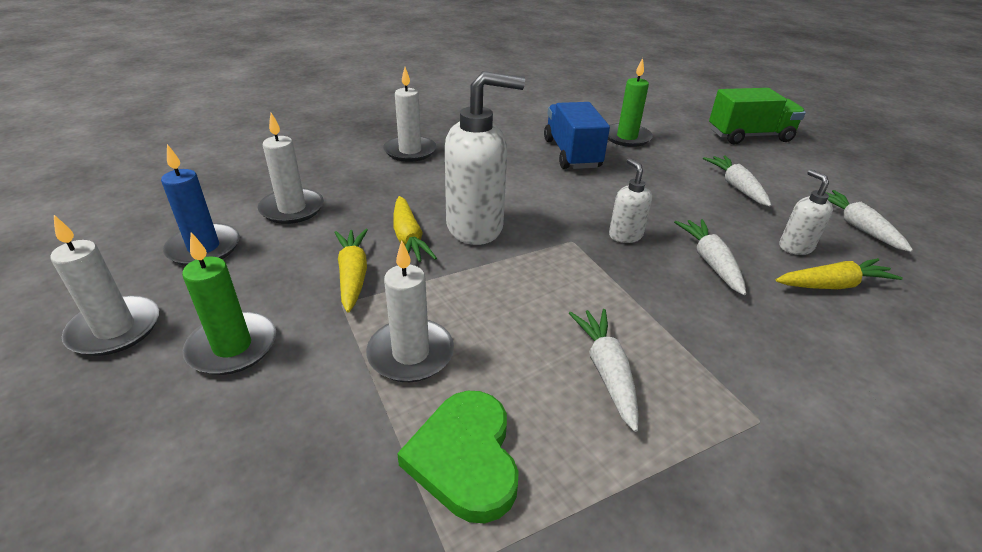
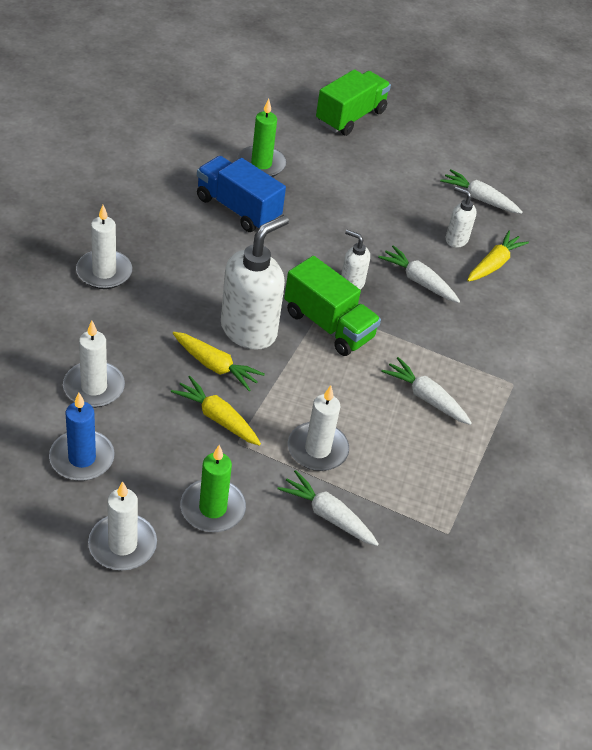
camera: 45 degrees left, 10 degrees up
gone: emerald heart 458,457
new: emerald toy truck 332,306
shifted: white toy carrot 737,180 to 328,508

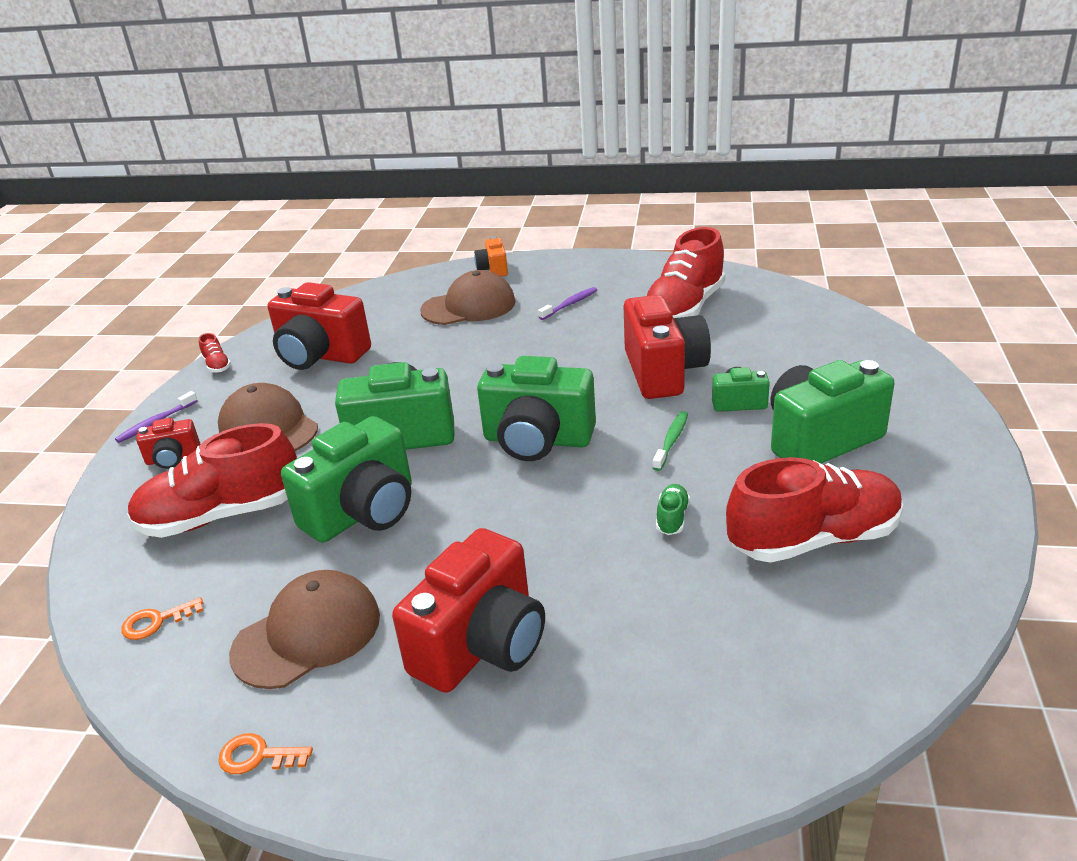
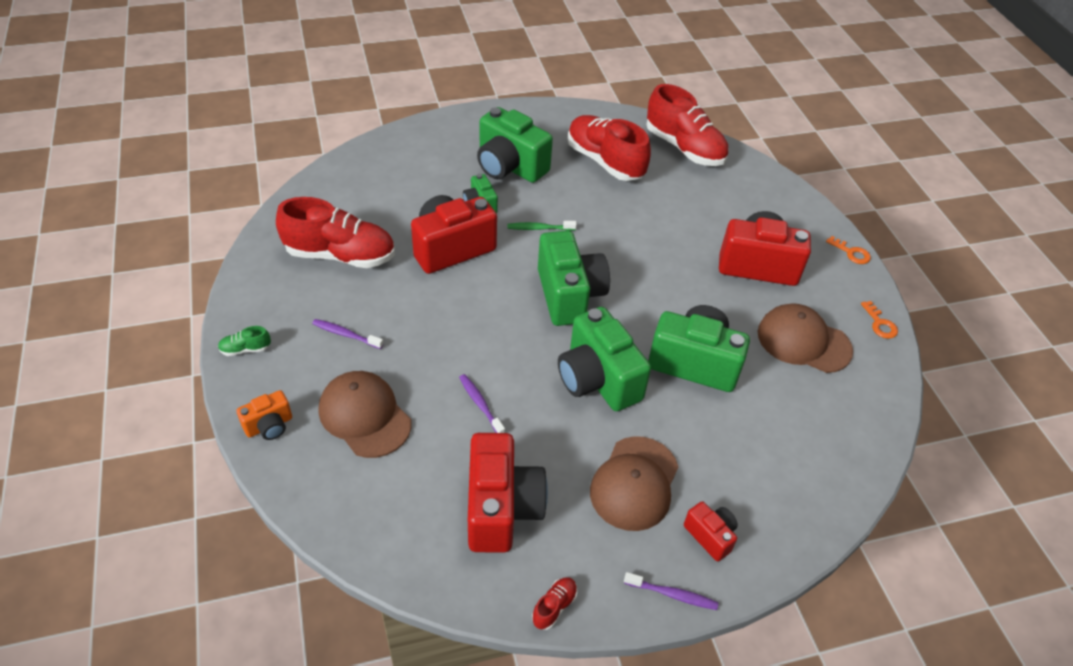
camera: 120 degrees left, 15 degrees up
new: purple tooth brush 482,403
shifted: emerald sneaker 673,509 to 244,341; red sneaker 212,480 to 687,125; orange door key 162,618 to 848,250

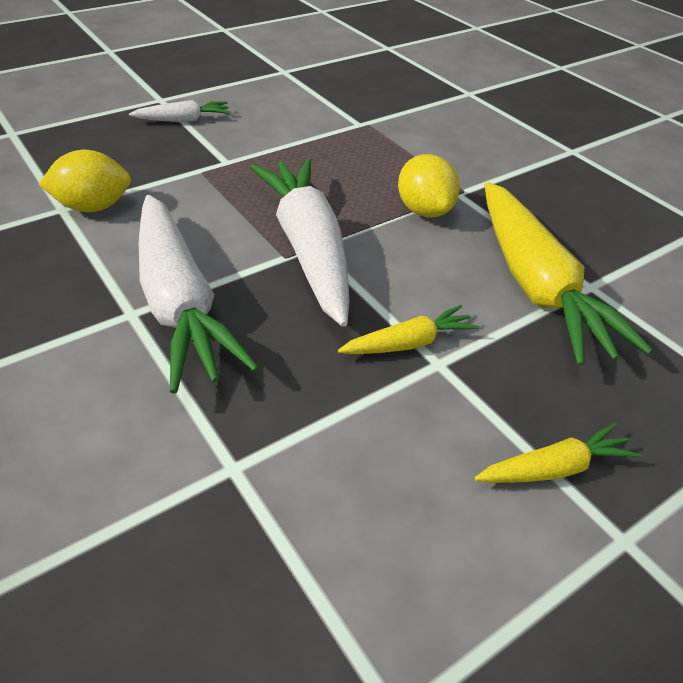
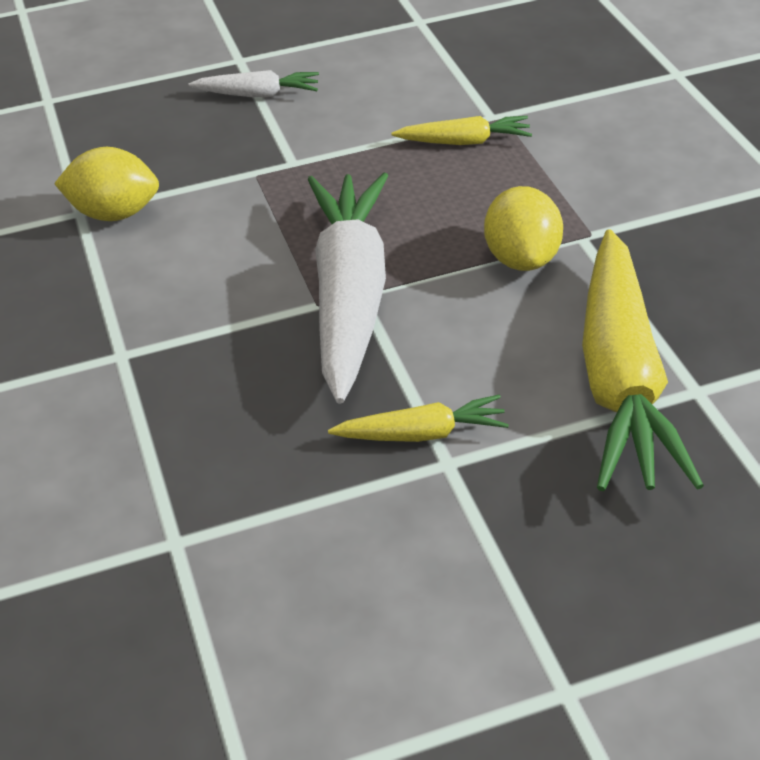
camera: 20 degrees right, 0 degrees up
gone: white toy carrot 199,294
shifted: golden toy carrot 558,453 to 461,130

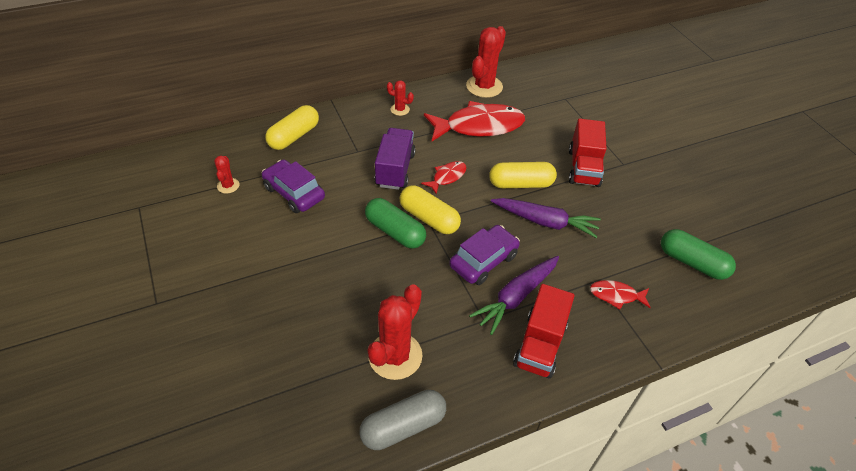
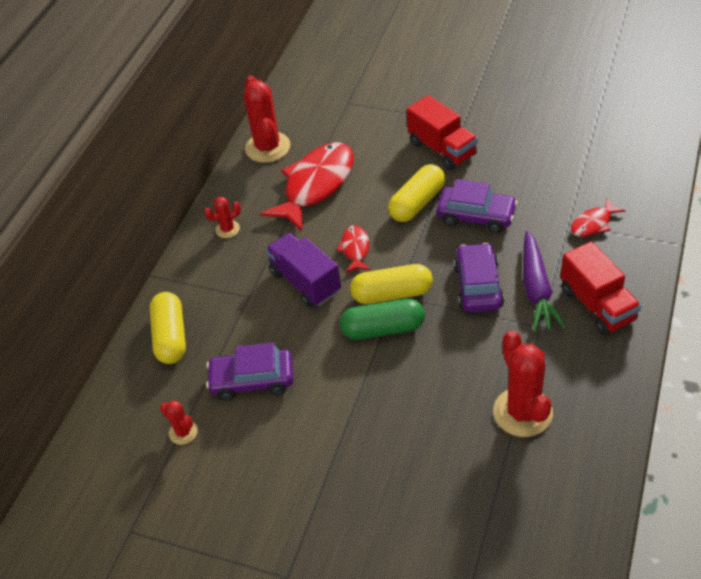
camera: 40 degrees left, 0 degrees up
gone: gray capsule 402,420; emerald capsule 698,254
swapped: purple toy carrot 546,218 to purple toy car 477,206

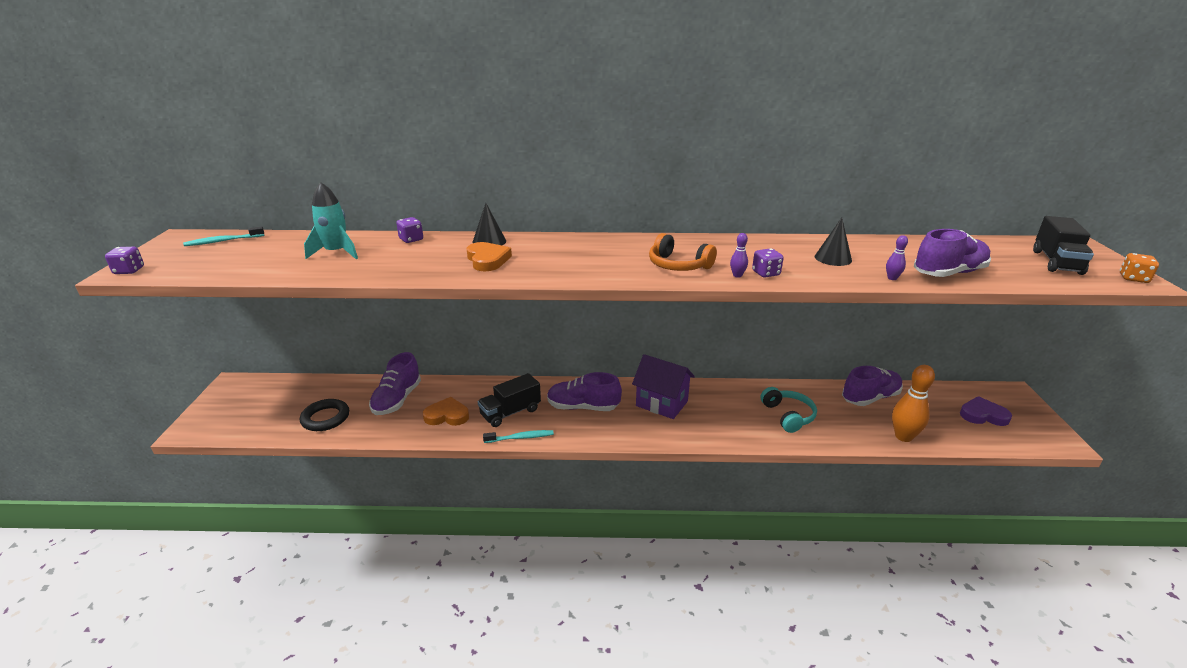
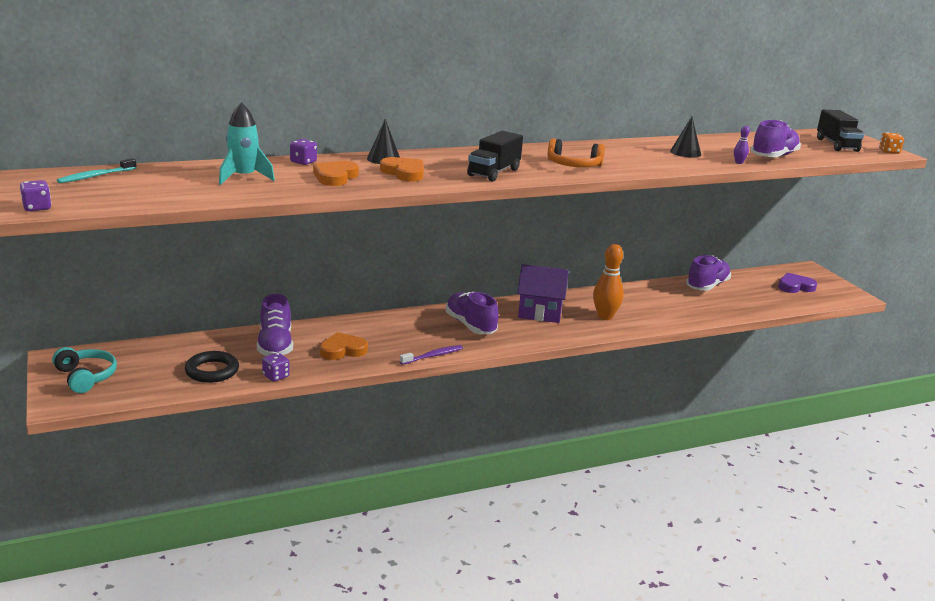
camera: 25 degrees left, 5 degrees down
gone: purple tenpin 739,255
new: orange heart 336,173
shifted: teal over-ear headphones 789,410 to 84,370; purple dice 768,262 to 276,367; black toy truck 509,400 to 495,156; orange tenpin 913,403 to 608,282
repainted: teal tooth brush 518,436 to purple tooth brush 431,355
rotated: purple sneaker 584,391 = 472,313 75 degrees clockwise

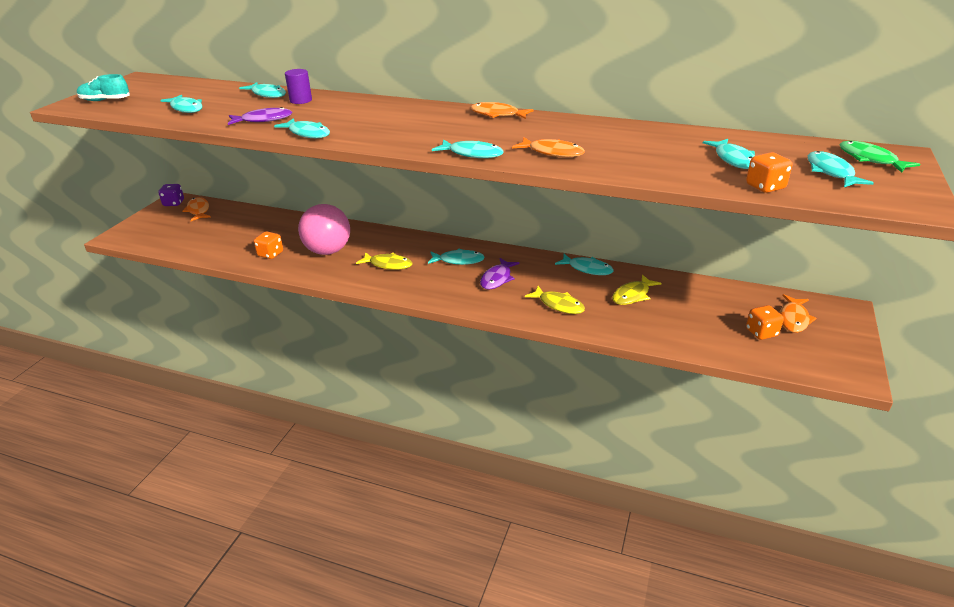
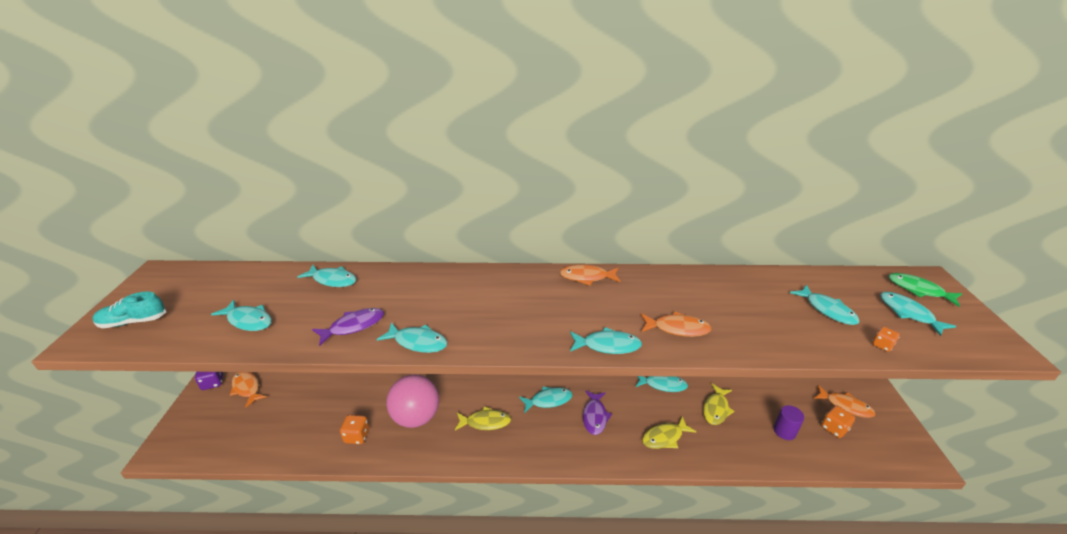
camera: 20 degrees left, 0 degrees up
shifted: purple cylinder 298,86 to 789,422
rotated: golden fish figure 555,300 = 669,432 135 degrees clockwise; orange fish figure 798,313 = 845,401 60 degrees counterclockwise
scaled: orange dice 769,172 = 886,339 x0.63

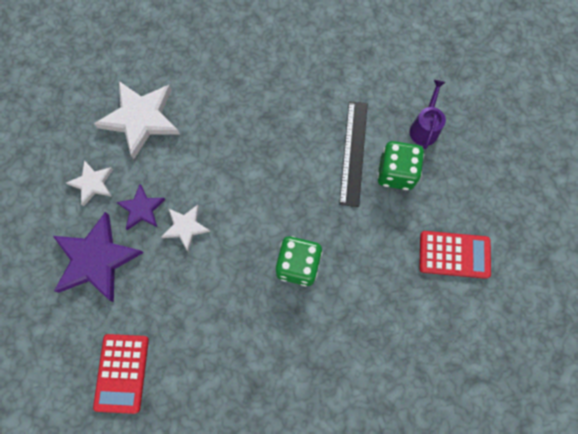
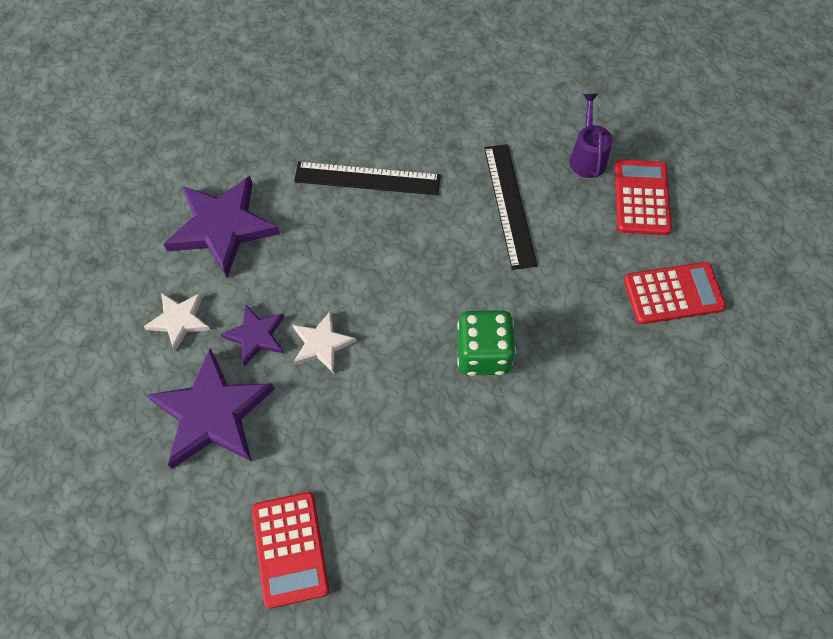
camera: 15 degrees left, 10 degrees down
gone: emerald dice 400,165
new: black measuring stick 367,178; red pocket calculator 643,197
repainted: white star 137,120 to purple star 221,226

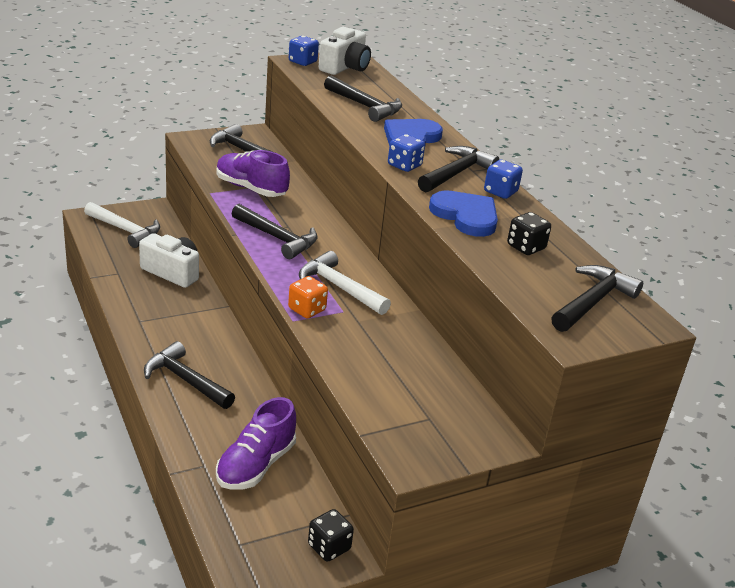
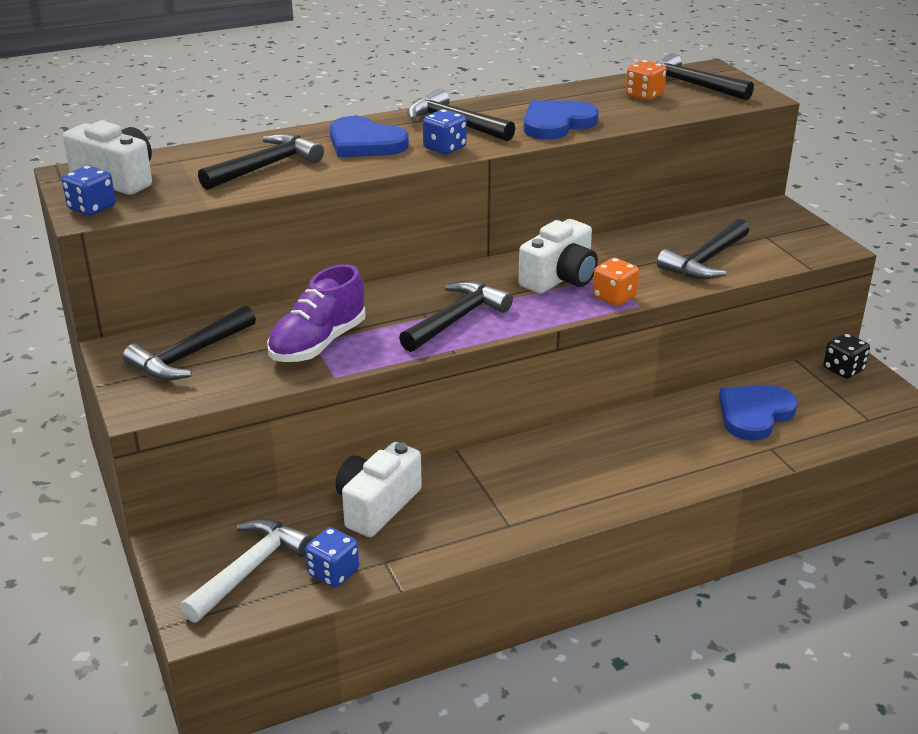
camera: 85 degrees left, 0 degrees up
gone: black dice 529,233
new: orange dice 645,80
shifted: blue dice 503,179 to 332,557; black carpenter's hammer 189,375 to 703,249
swapped: white carpenter's hammer 345,283 to white compact camera 558,256; purple sneaker 256,443 to blue heart 758,413

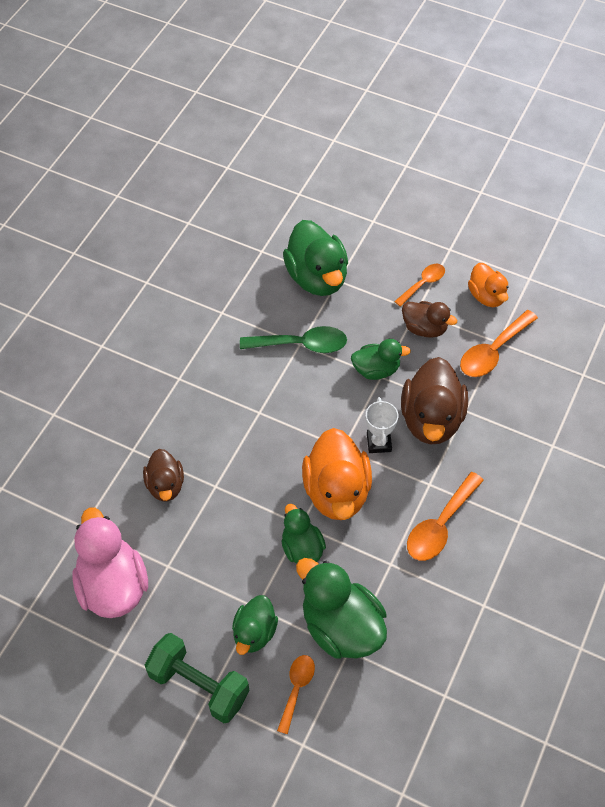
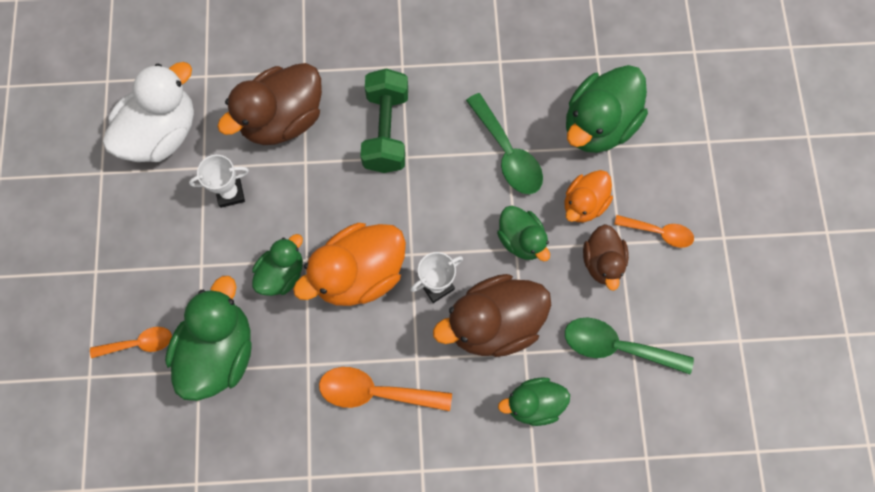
camera: 60 degrees right, 15 degrees up
new: white award cup 219,181
shifted: emerald free weight 197,678 to 384,121; emerald toy duck 255,625 to 534,401; orange toy duck 488,285 to 589,196
repainted: rose-pink toy duck 110,563 to white toy duck 148,112; orange teaspoon 499,343 to emerald teaspoon 629,346
scaled: dark brown toy duck 163,475 = 269,104 x1.70

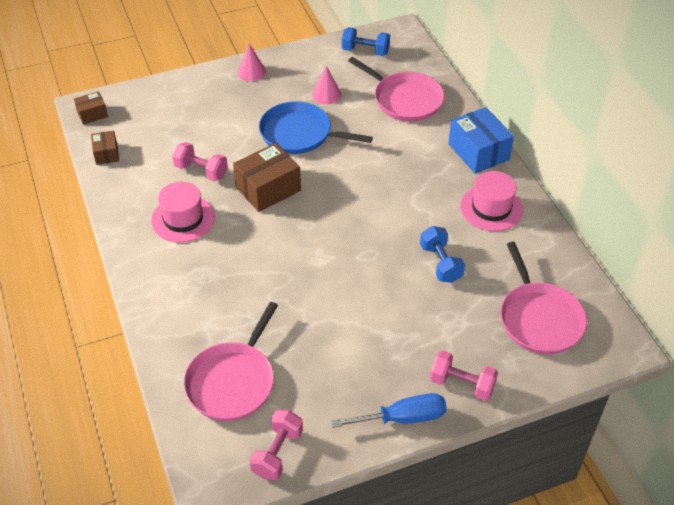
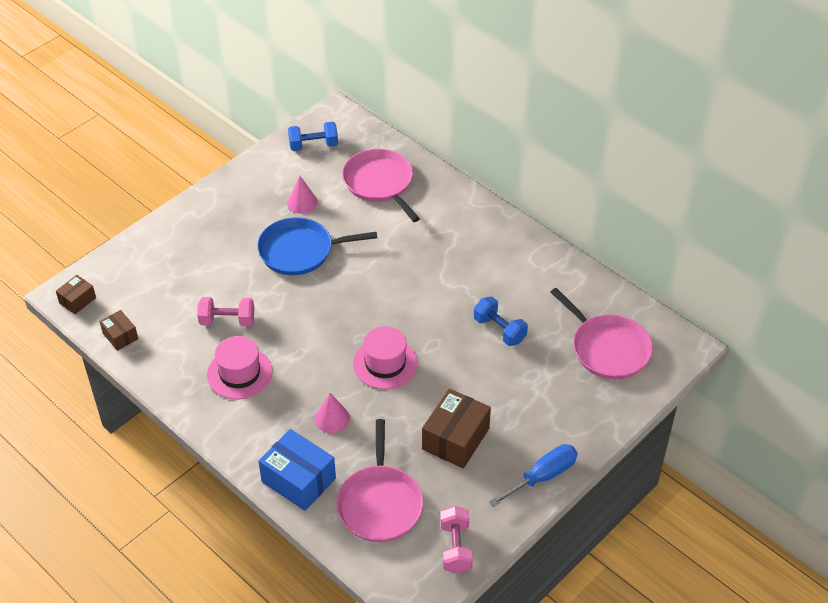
camera: 25 degrees left, 0 degrees up
gone: rose-pink free weight 464,375
shifted: blue box 481,140 to 297,470; rose-pink cone 251,62 to 332,413; rose-pink tall hat 491,201 to 385,357; dark brown box 267,177 to 456,428
rotated: rose-pink pan 396,89 = 381,185 135 degrees counterclockwise

